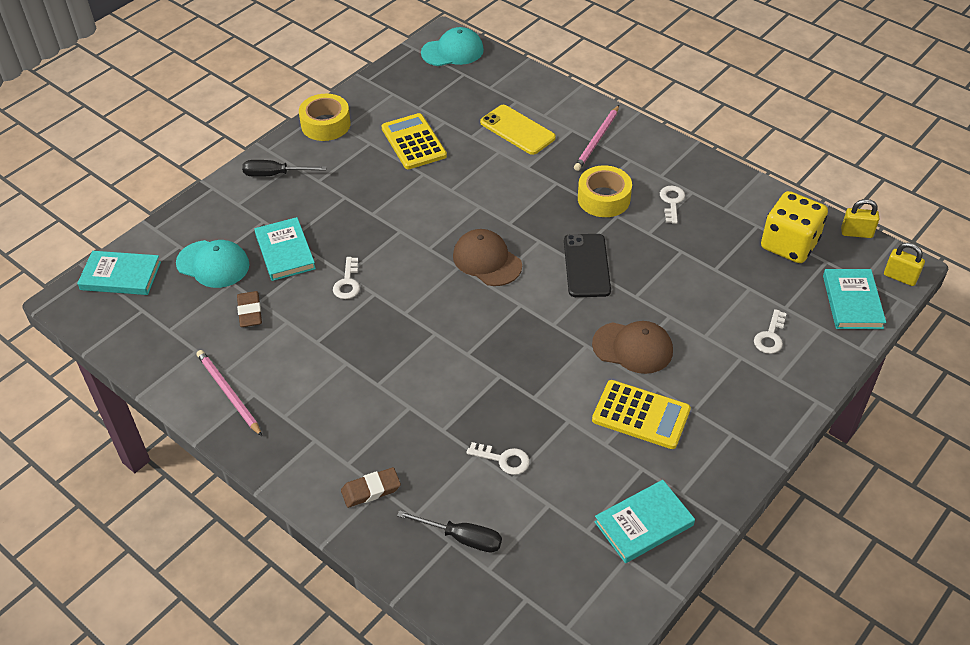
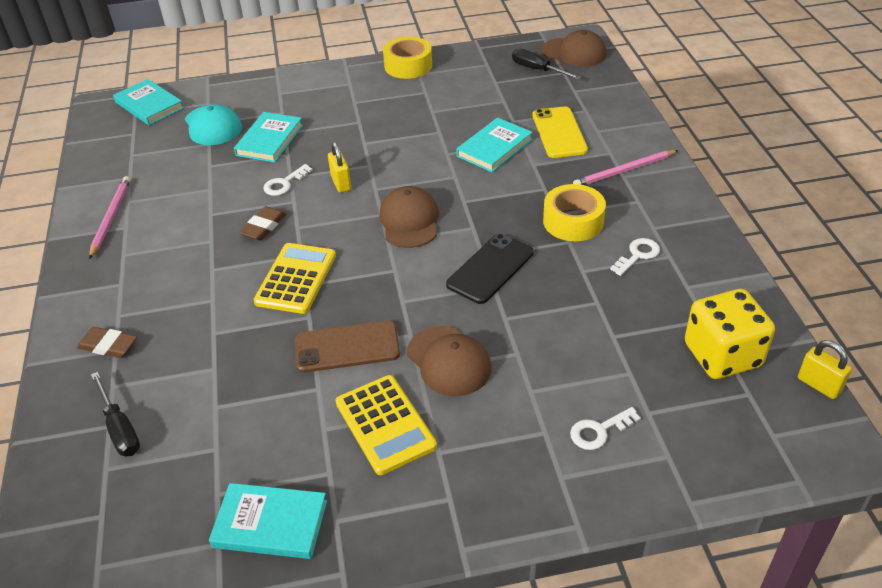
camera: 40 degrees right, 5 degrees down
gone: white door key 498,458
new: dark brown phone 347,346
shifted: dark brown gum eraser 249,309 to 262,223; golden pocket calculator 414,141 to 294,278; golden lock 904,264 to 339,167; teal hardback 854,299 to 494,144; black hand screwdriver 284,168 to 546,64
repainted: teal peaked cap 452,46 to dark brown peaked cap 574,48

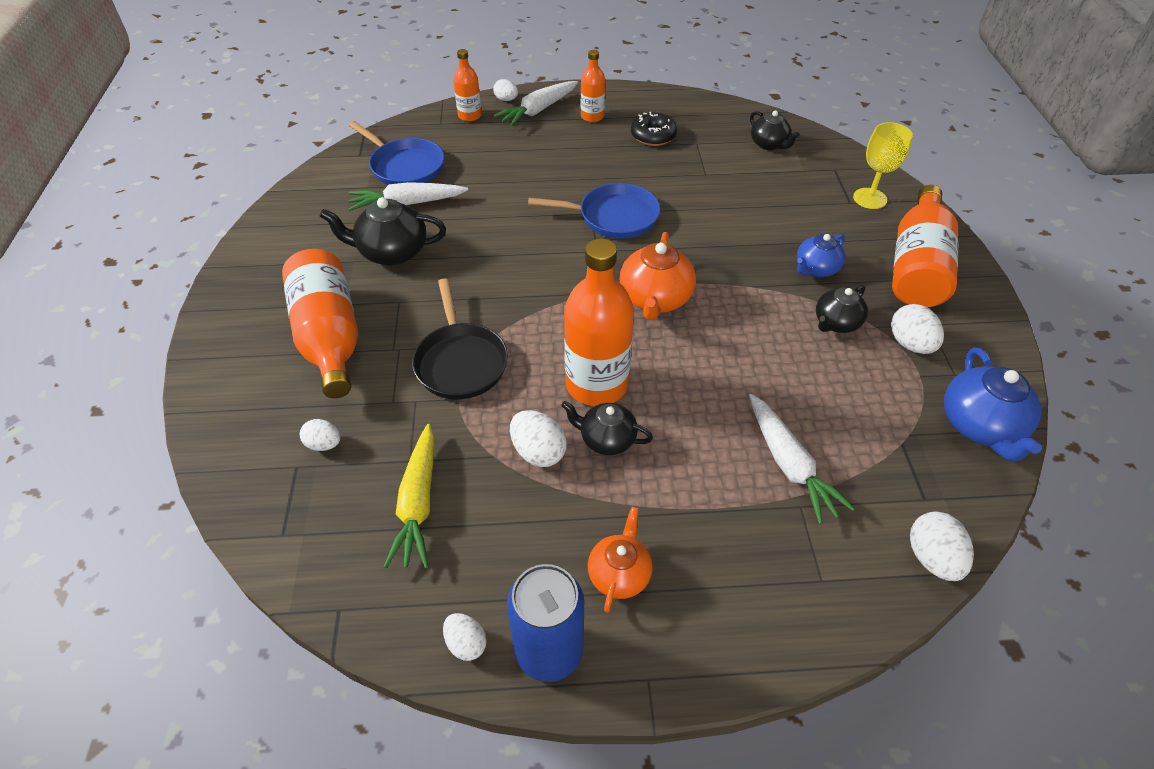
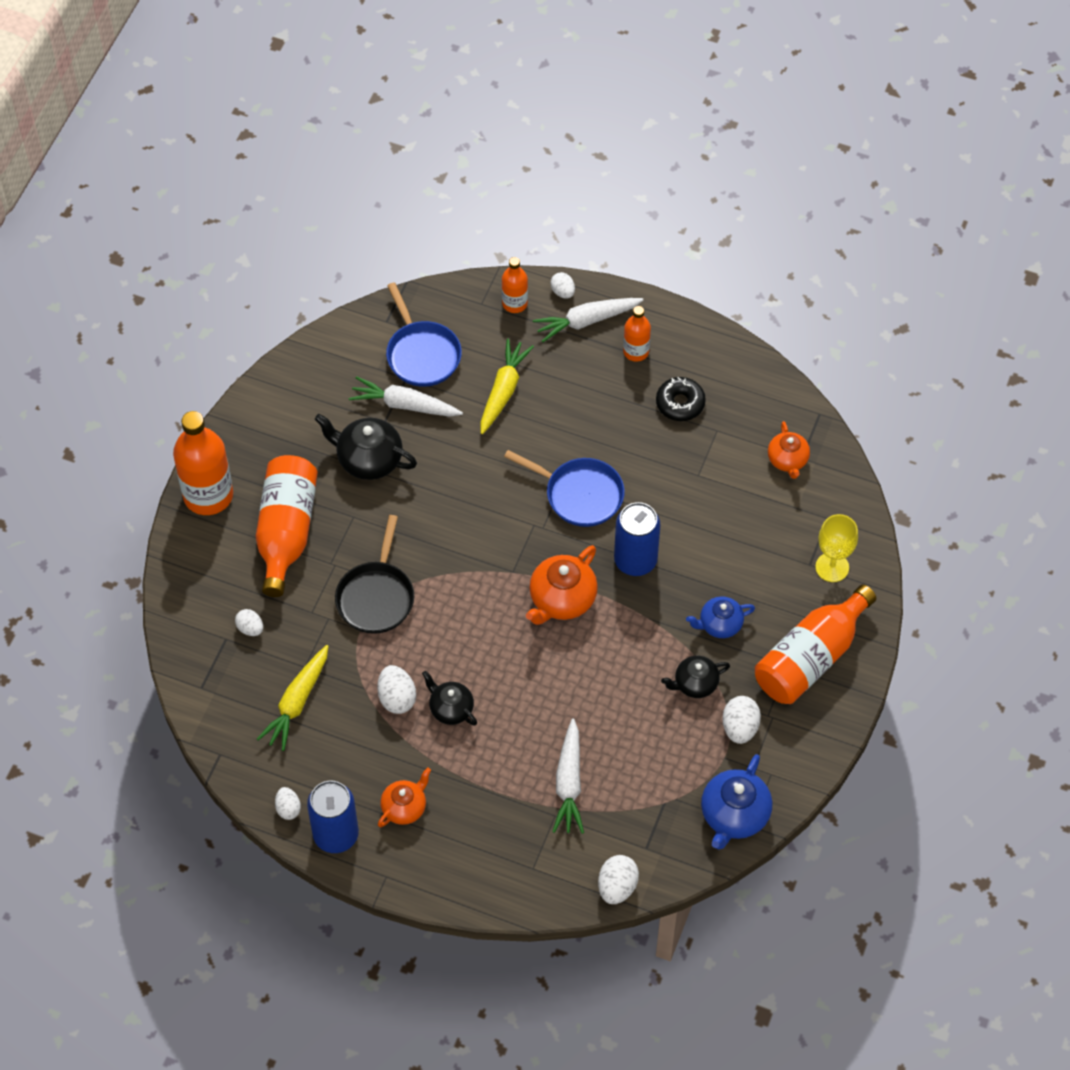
camera: 25 degrees right, 10 degrees up
new: golden toy carrot 507,386; blue soda can 637,539
shifted: orange bottle 599,322 to 203,463
repainted: black teapot 775,130 to orange teapot 789,450

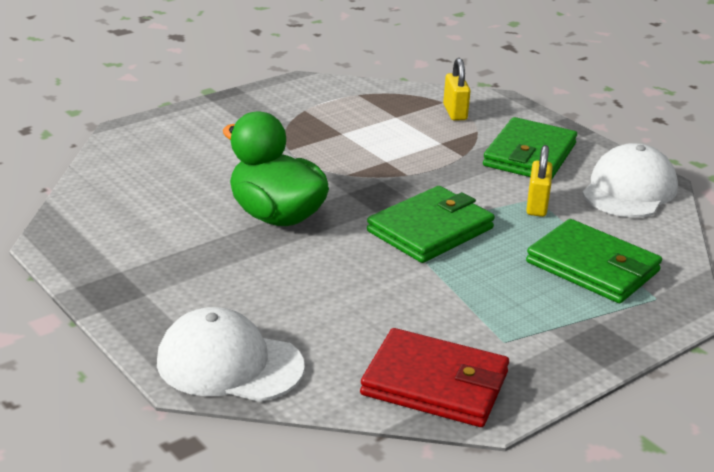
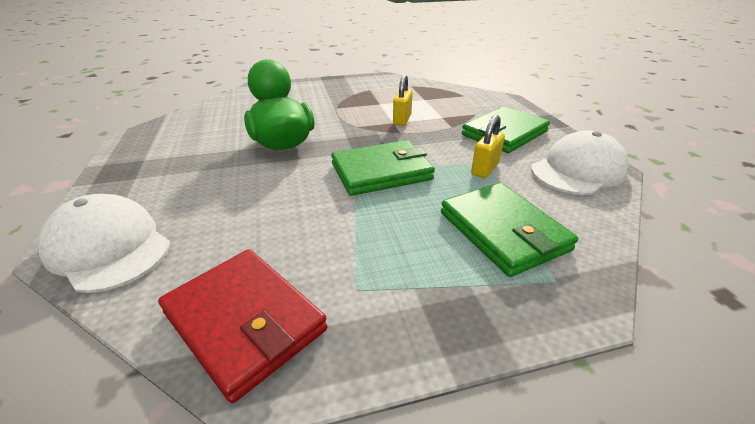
camera: 25 degrees right, 5 degrees up
shifted: golden lock 457,89 to 403,100

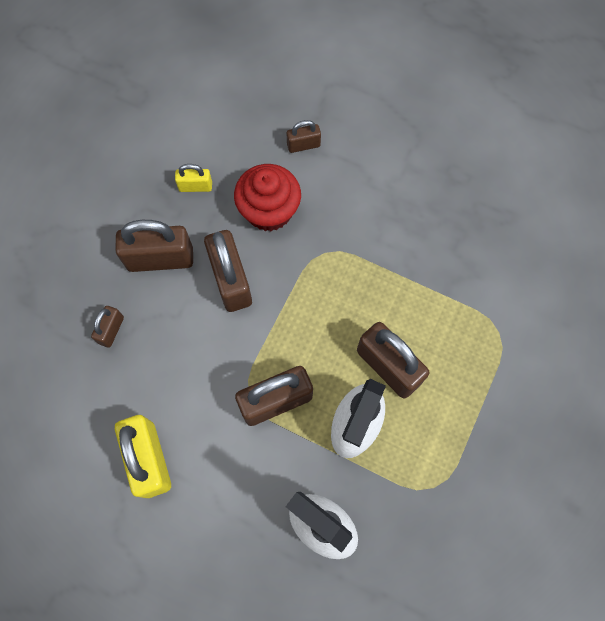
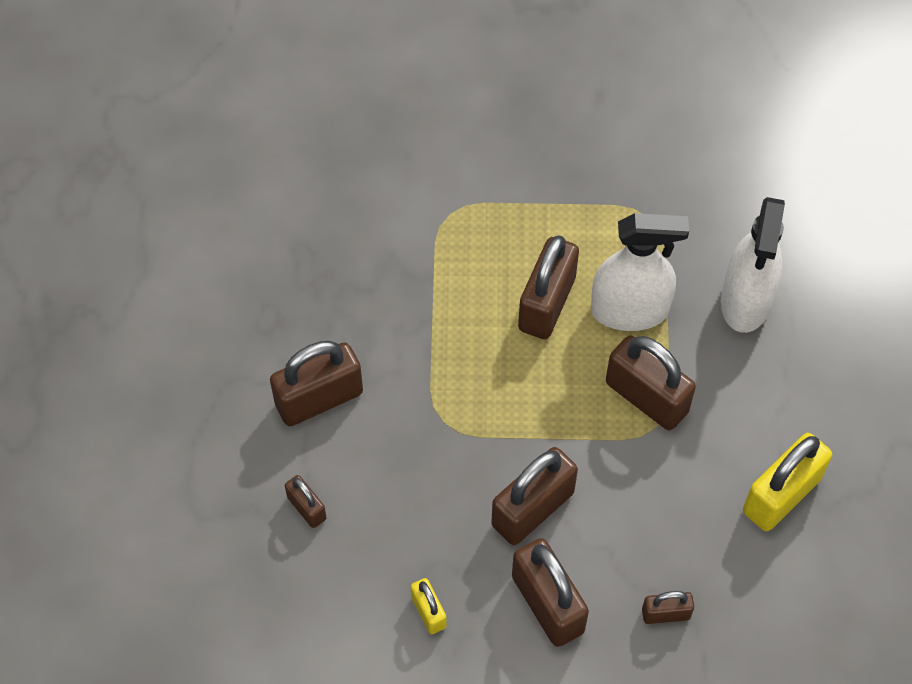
camera: 115 degrees left, 10 degrees down
gone: red muffin 267,197
new: dark brown lock 316,383

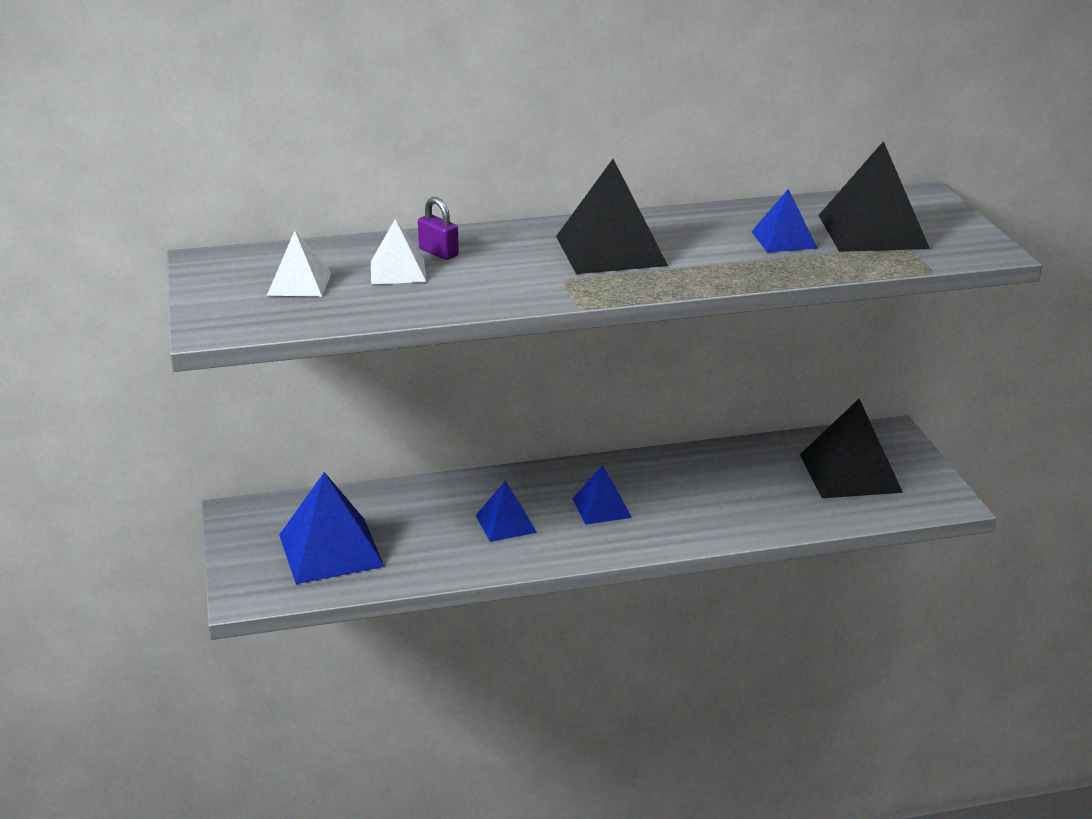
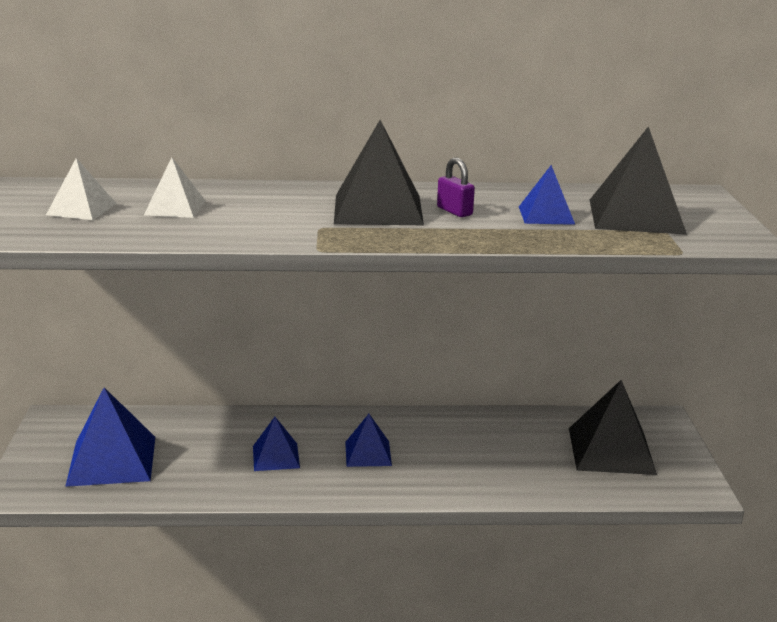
camera: 10 degrees right, 5 degrees down
shifted: purple lock 438,228 to 456,187

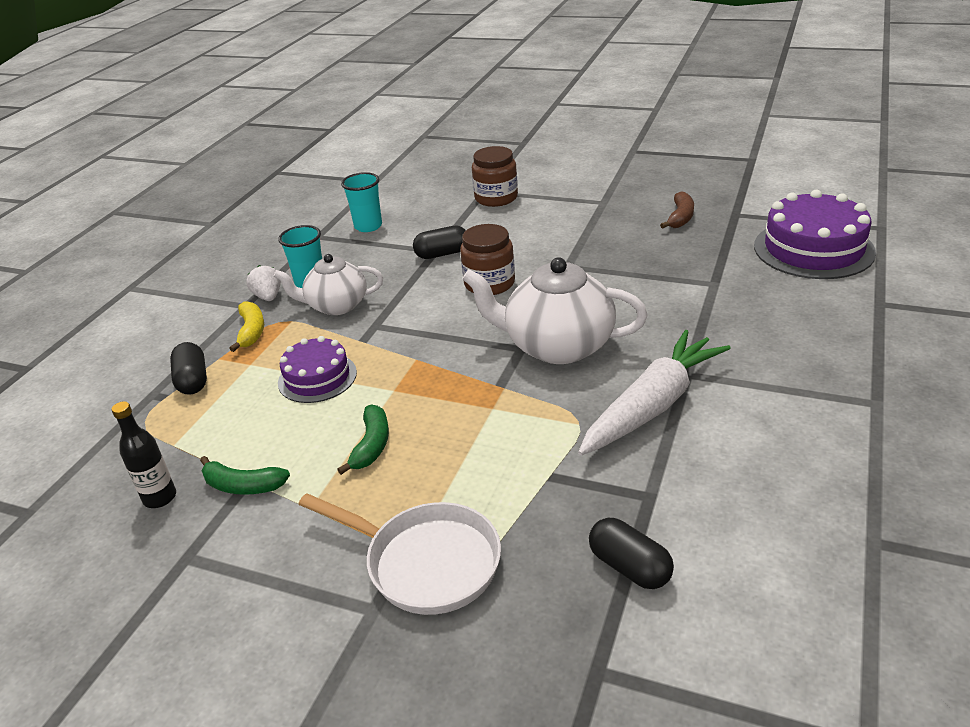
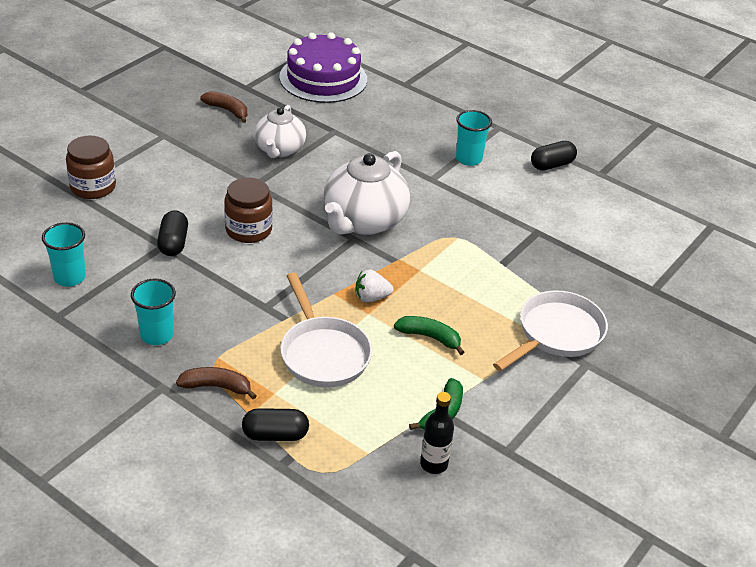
camera: 80 degrees left, 5 degrees up
gone: white toy carrot 654,393
new: teal tumbler 474,138
shifted: white teapot 328,284 to 280,131; white strawberry 263,283 to 374,286; black capsule 631,553 to 554,156
swapped: purple layer cake 317,369 to white pan 326,330
repainted: golden banana 246,326 to dark brown banana 216,383

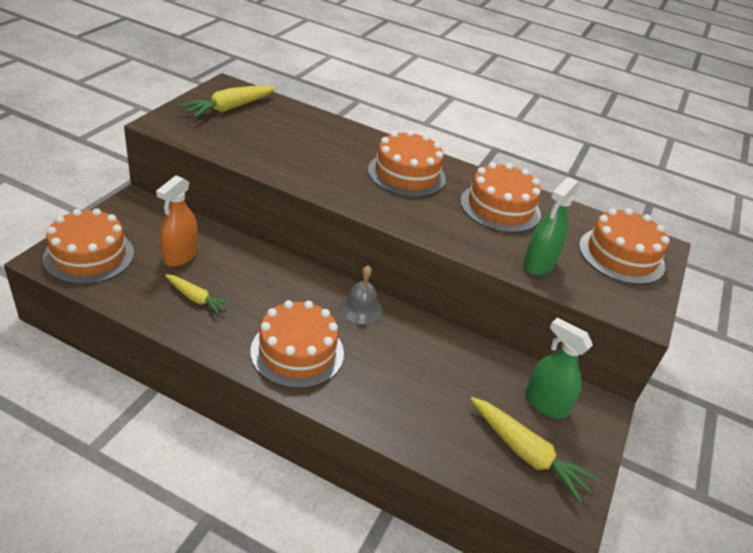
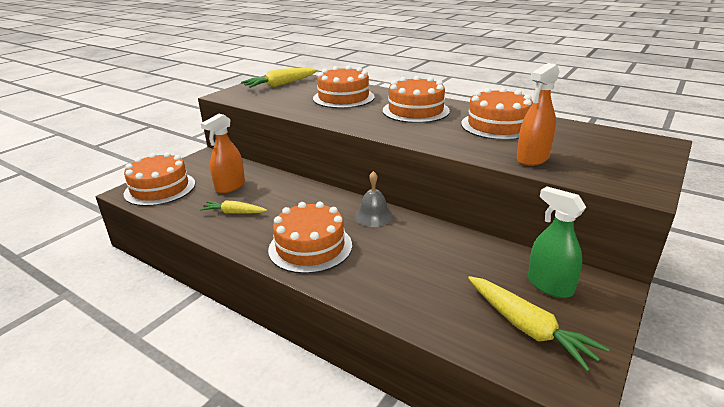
camera: 15 degrees right, 10 degrees down
shifted: orange layer cake 624,246 to 344,86
repainted: emerald spray cleaner 551,226 to orange spray cleaner 538,114
rotated: golden toy carrot 198,294 = 233,206 150 degrees clockwise

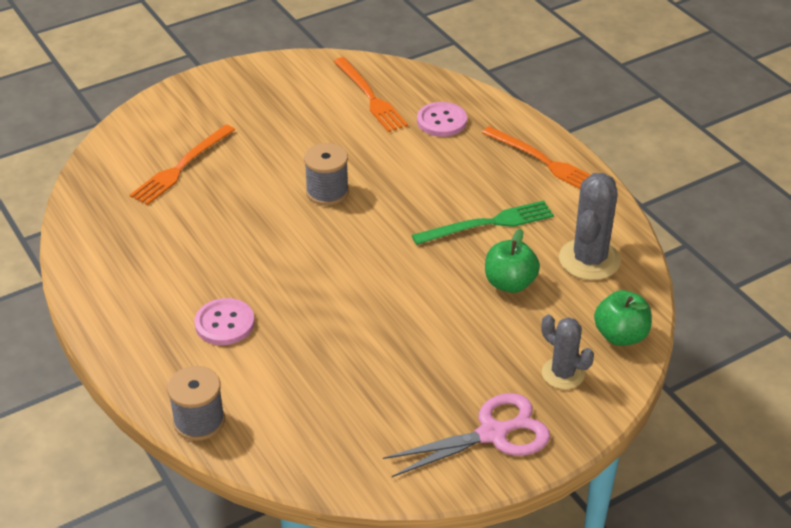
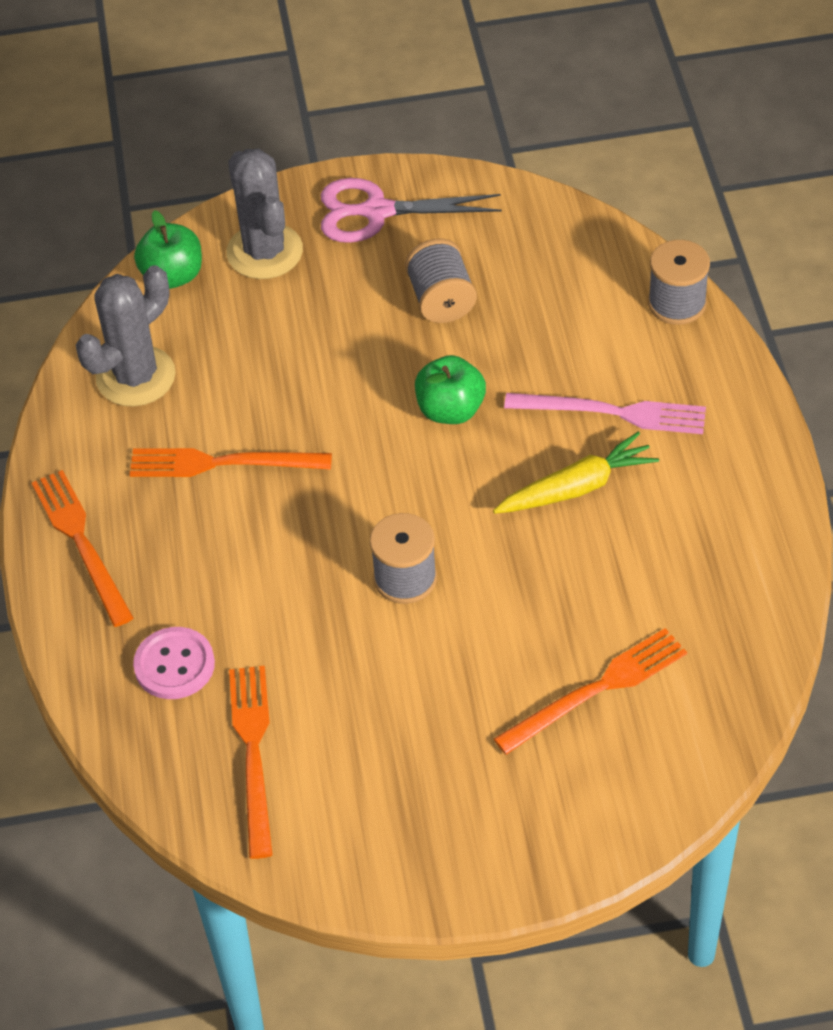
camera: 155 degrees left, 10 degrees up
new: gray spool 441,281; golden toy carrot 576,473
shifted: emerald toy apple 512,261 to 450,389
swapped: rose-pink shirt button 224,321 to rose-pink fork 605,413
repainted: emerald fork 483,223 to orange fork 230,462
scaled: gray cactus 567,351 = 264,214 x1.56

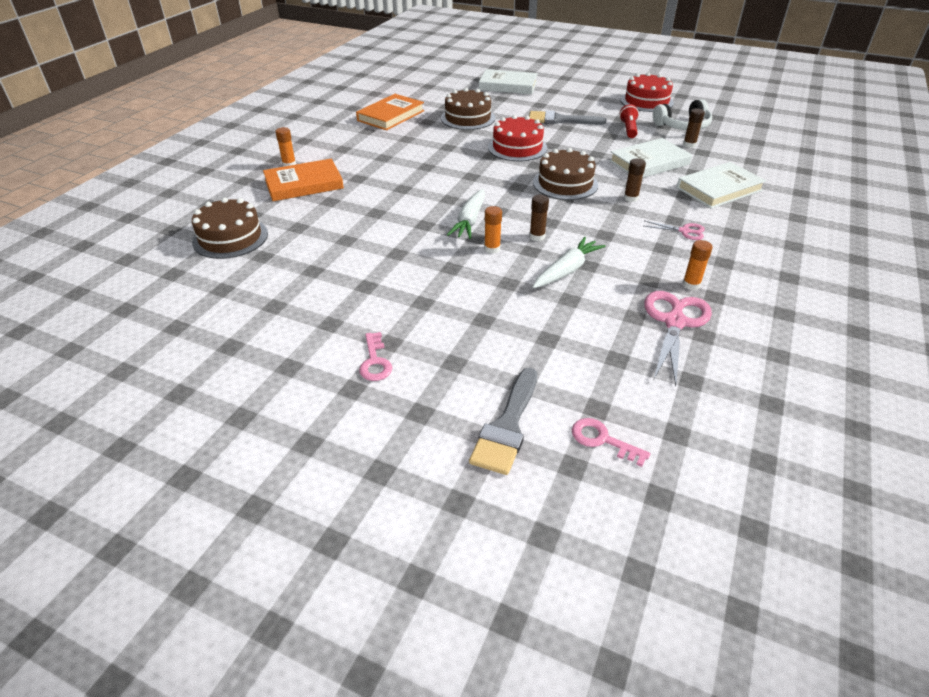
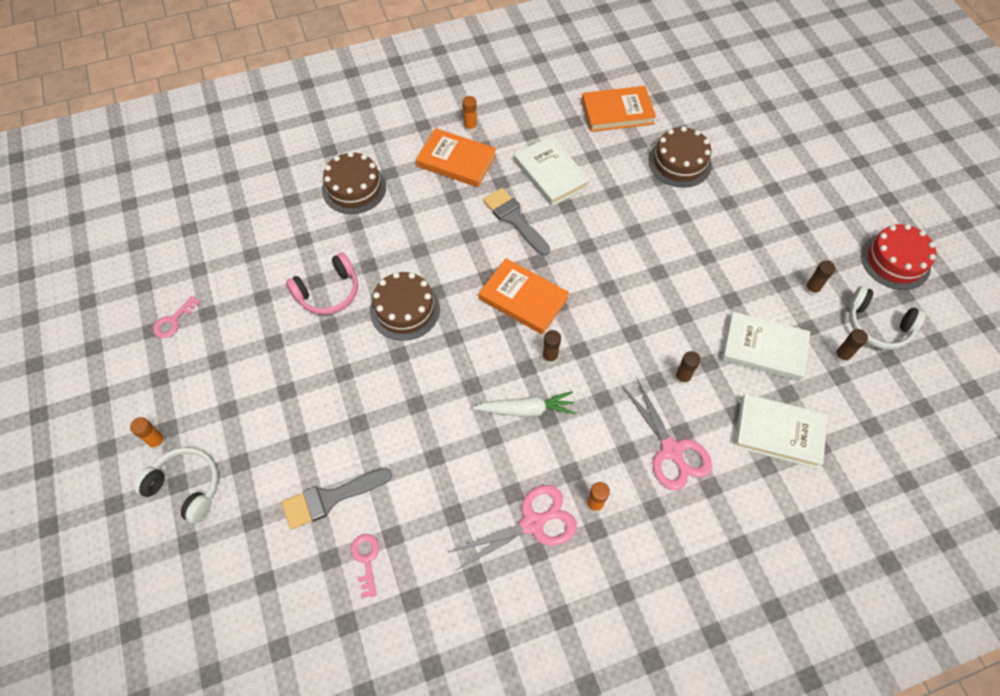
camera: 45 degrees right, 20 degrees up
gone: red layer cake 517,138
new: white over-ear headphones 176,485; rose-pink over-ear headphones 322,284
shifted: orange glue 493,230 to 148,433; rose-pink door key 375,356 to 177,317; dark brown layer cake 565,174 to 405,306; gray paint brush 567,117 to 516,222; white hardback 508,81 to 552,171
swapped: white toy carrot 466,214 to orange hardback 524,296; red pocket torch 629,121 to dark brown glue 819,278
scaled: rose-pink scissors 674,230 = 667,434 x1.91

